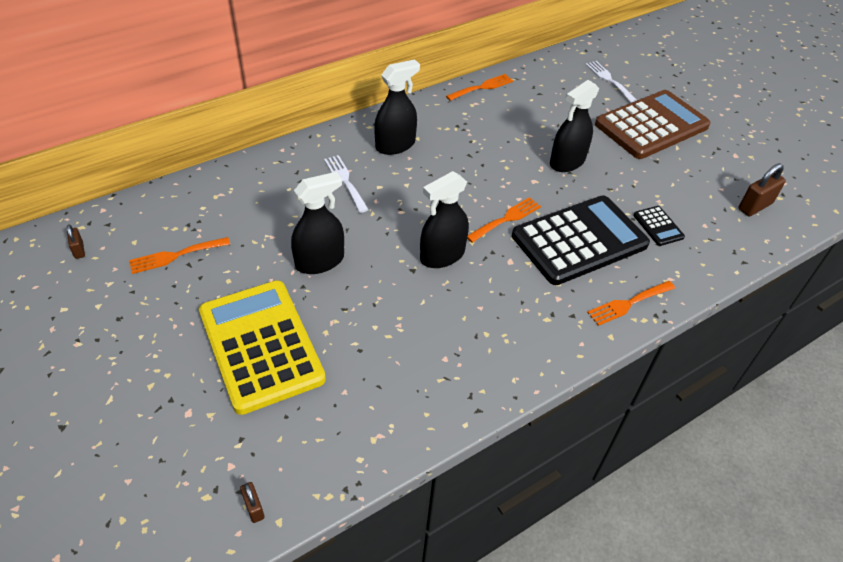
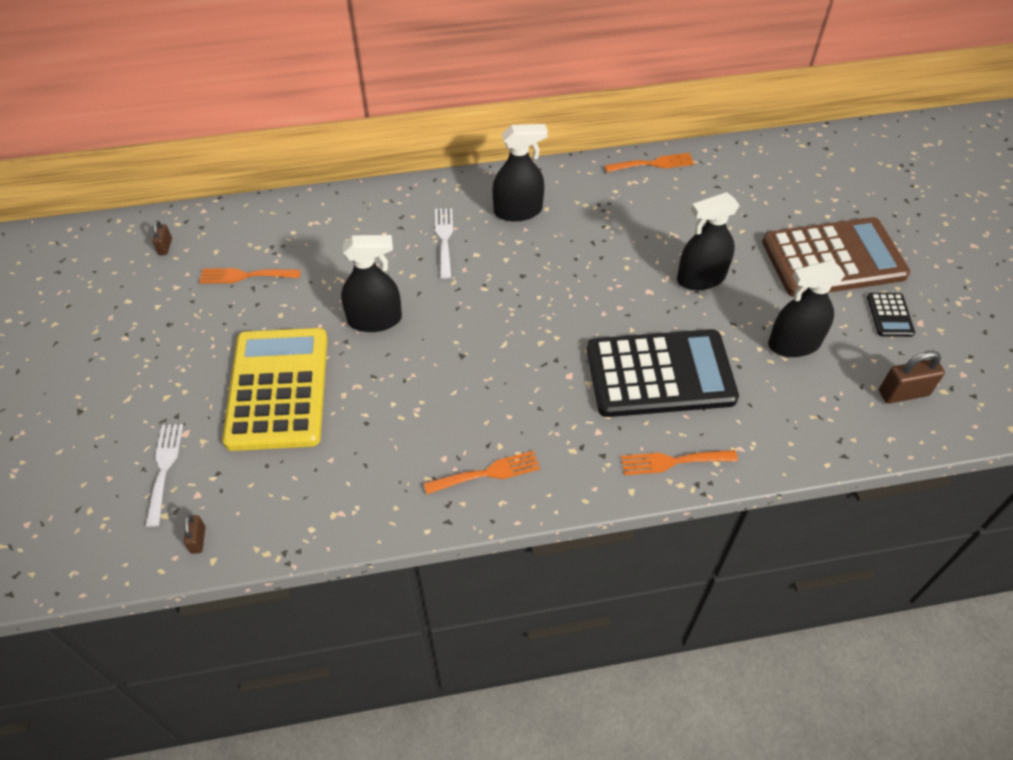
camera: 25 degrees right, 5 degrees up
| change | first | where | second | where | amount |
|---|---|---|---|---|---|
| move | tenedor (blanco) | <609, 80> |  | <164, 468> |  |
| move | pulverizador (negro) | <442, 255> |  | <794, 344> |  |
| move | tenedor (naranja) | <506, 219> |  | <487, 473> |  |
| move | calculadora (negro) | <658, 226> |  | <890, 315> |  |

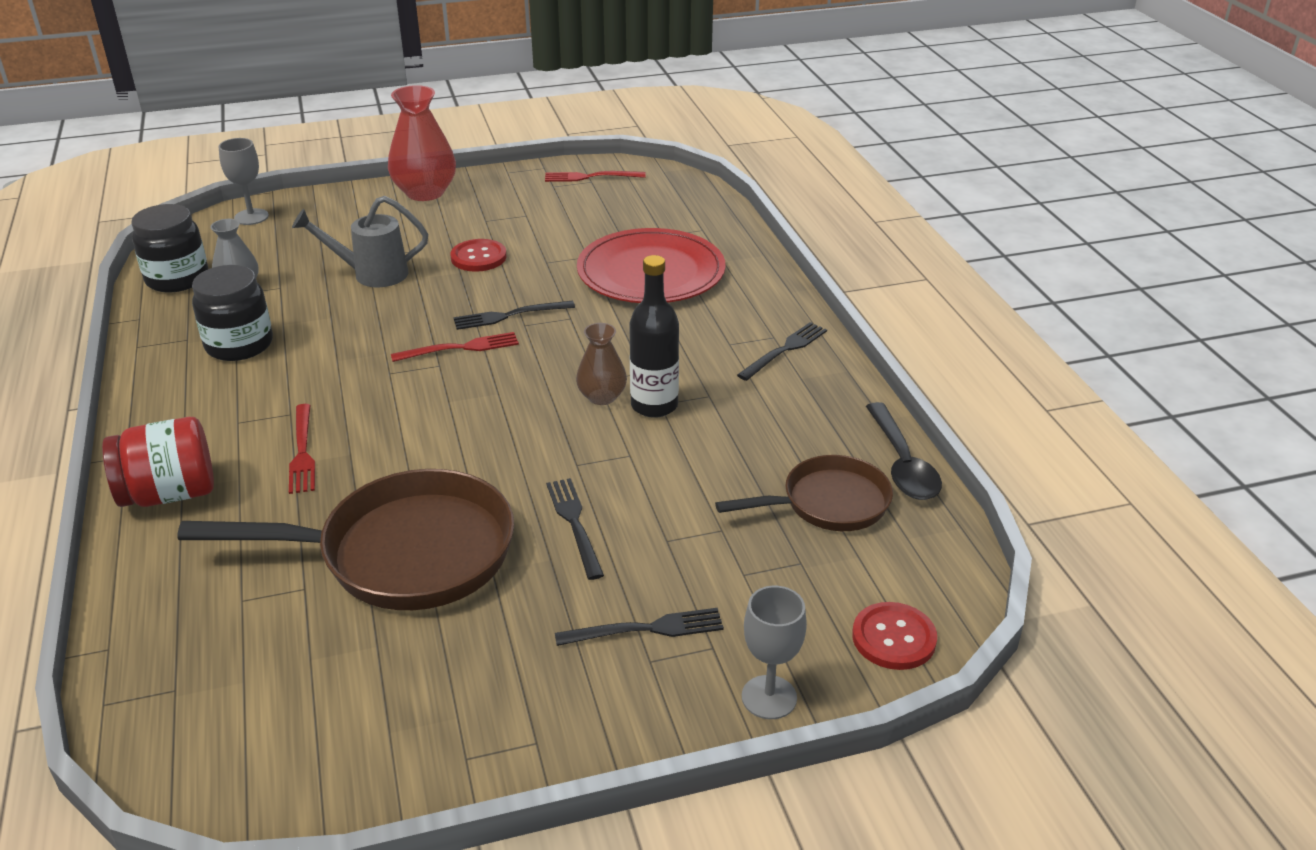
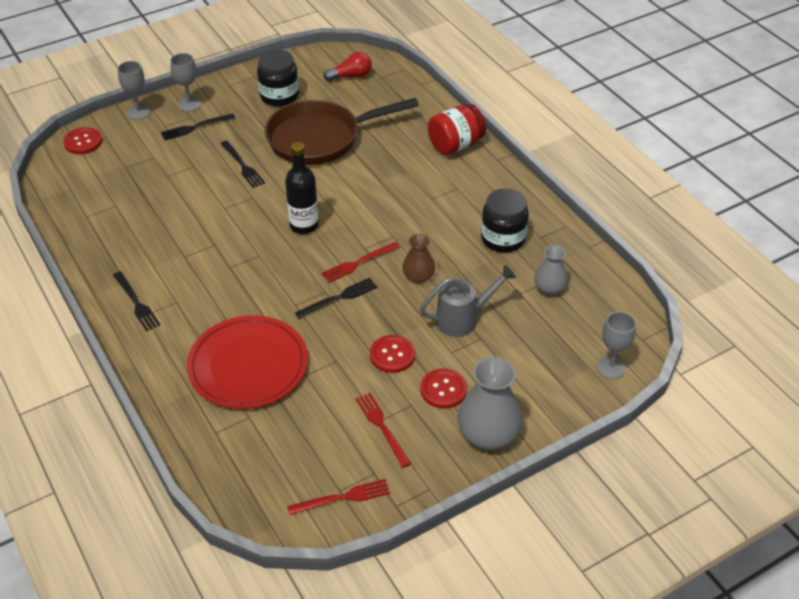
camera: 165 degrees right, 10 degrees up
| change | first | where | second | where | amount |
|---|---|---|---|---|---|
| recolor | florero (rojo) | <425, 192> | florero (gris) | <488, 435> |  |
| move | tarro (negro) | <177, 279> |  | <279, 96> |  |
| move | botella (negro) | <654, 405> |  | <304, 225> |  |
| rotate | tenedor (negro) | <785, 350> |  | <136, 303> | 60 degrees counterclockwise |
| move | florero (marrón) | <602, 397> |  | <418, 277> |  |
| delete | cuchara (negro) | <902, 463> |  |  |  |
| move | tenedor (rojo) | <302, 452> |  | <382, 427> |  |
| delete | sartén (marrón) | <828, 503> |  |  |  |
| insert |  |  | bombilla (rojo) | <351, 76> |  |
| insert |  |  | copa (gris) | <189, 104> |  |
| insert |  |  | botón (rojo) | <443, 390> |  |

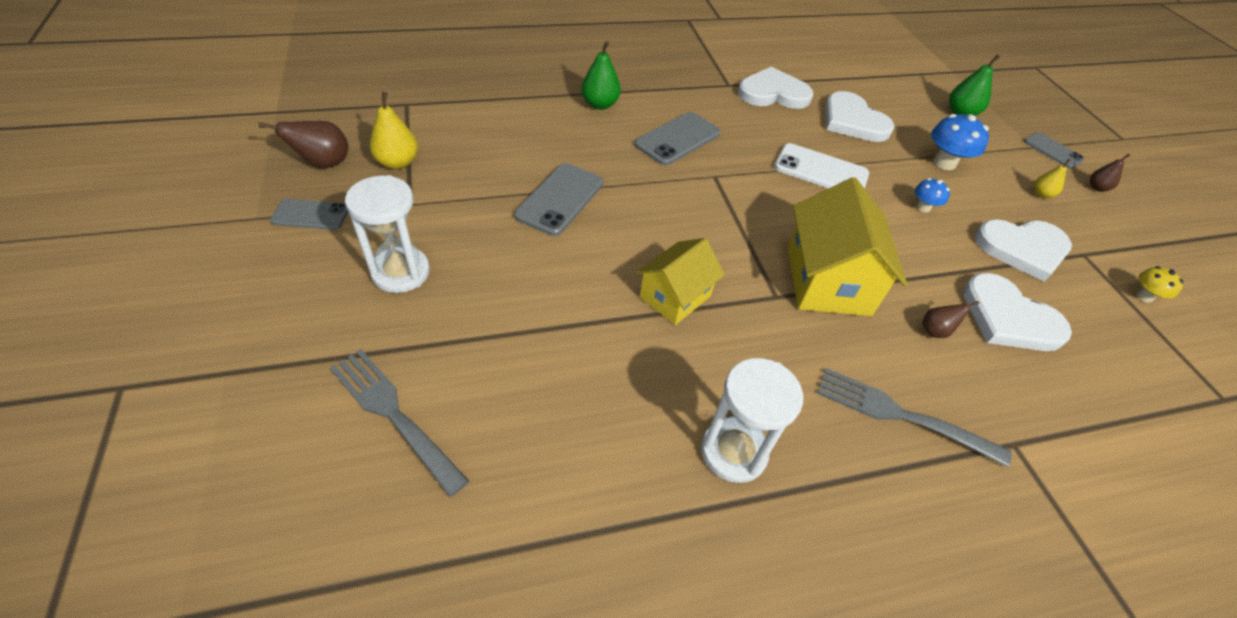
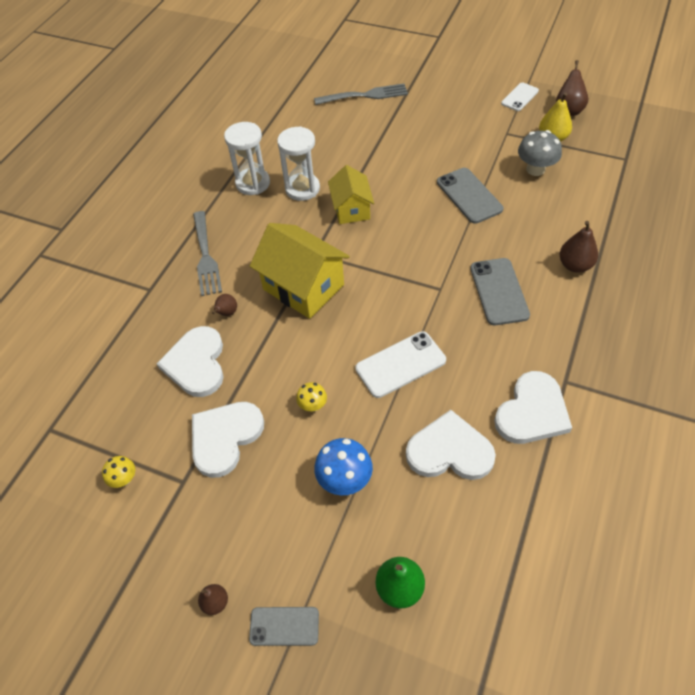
camera: 135 degrees right, 5 degrees up
| change | first | where | second | where | amount |
|---|---|---|---|---|---|
| recolor | pera (verde) | <600, 104> | pera (marrón) | <575, 265> |  |
| delete | pera (amarillo) | <1041, 194> |  |  |  |
| move | reloj de arena (blanco) | <401, 272> |  | <302, 189> |  |
| recolor | seta (azul) | <923, 207> | seta (amarillo) | <313, 405> |  |
| recolor | móvil (gris) | <310, 215> | móvil (blanco) | <519, 97> |  |
| rotate | corazón (blanco) | <1008, 318> |  | <196, 363> | 90 degrees counterclockwise |
| rotate | tenedor (gris) | <903, 415> |  | <205, 255> | 105 degrees clockwise |
| insert |  |  | seta (gris) | <535, 169> |  |

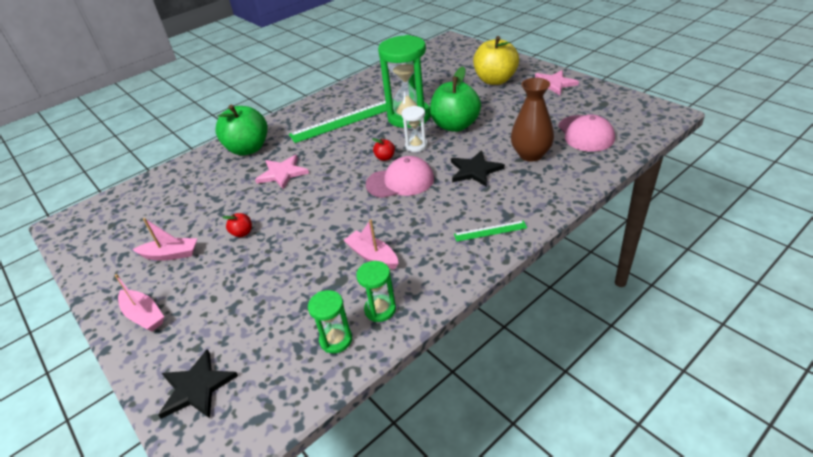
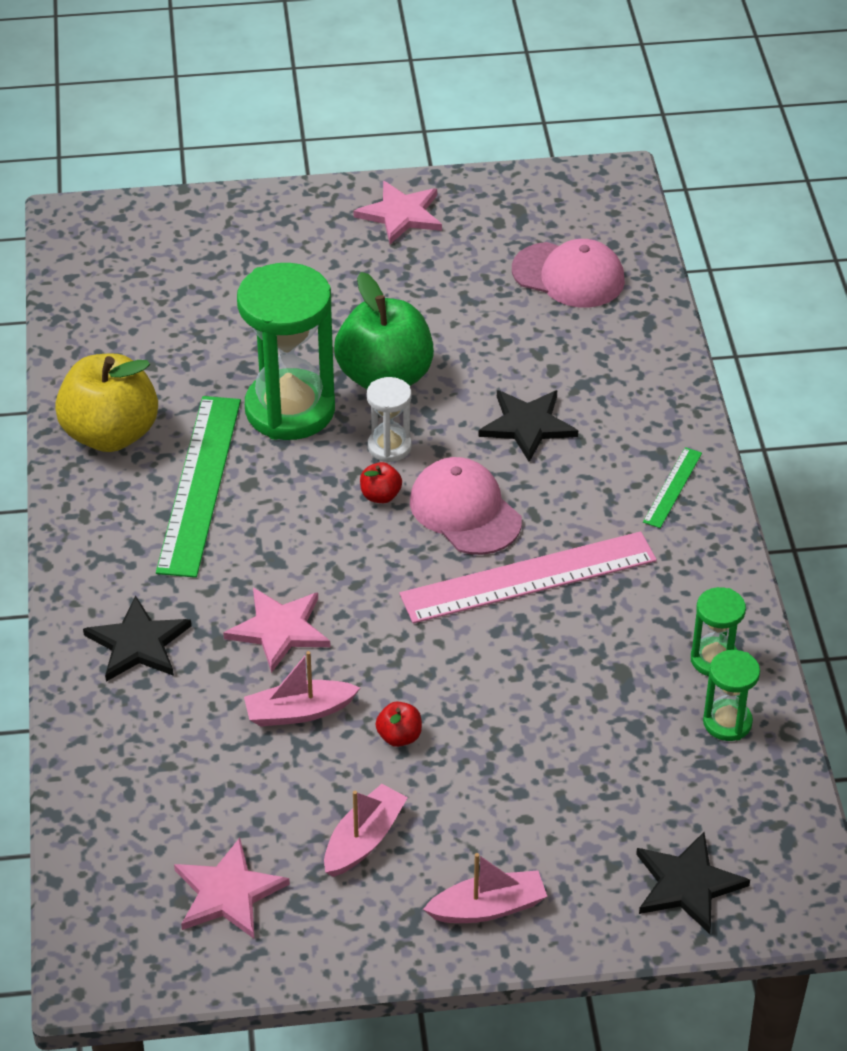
camera: 60 degrees left, 5 degrees up
| change | first | where | second | where | amount |
|---|---|---|---|---|---|
| move | manzana (amarillo) | <495, 80> |  | <110, 434> |  |
| delete | florero (marrón) | <531, 154> |  |  |  |
| replace | manzana (verde) | <248, 149> | estrella (negro) | <138, 643> |  |
| rotate | gorra (rosa) | <400, 181> |  | <465, 511> | 60 degrees counterclockwise |
| move | barco (rosa) | <372, 256> |  | <299, 712> |  |
| insert |  |  | regla (rosa) | <528, 577> |  |
| insert |  |  | estrella (rosa) | <228, 893> |  |

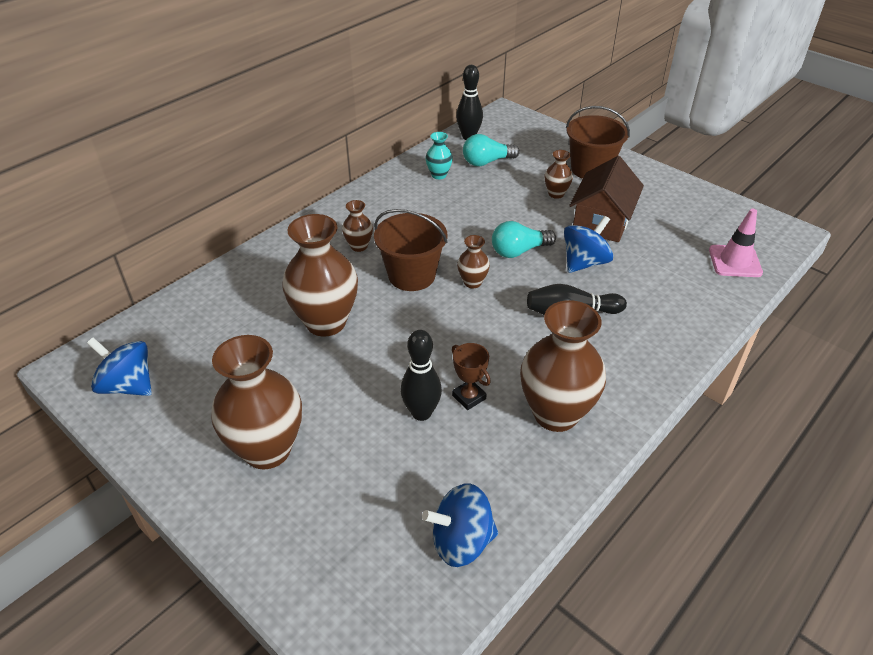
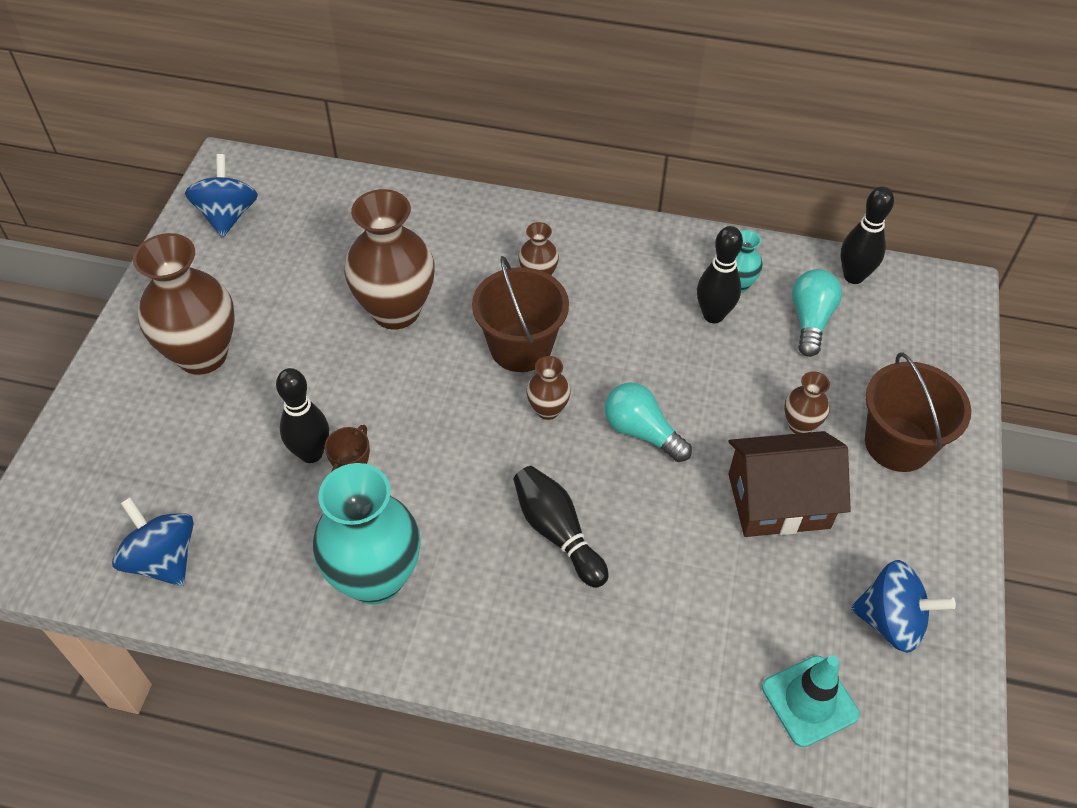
camera: 60 degrees right, 10 degrees up
| change | first | where | second | where | amount |
|---|---|---|---|---|---|
| rotate | bombilla (turquesa) | <487, 162> |  | <810, 320> | 60 degrees clockwise |
| recolor | cono de tráfico (rosa) | <735, 261> | cono de tráfico (turquesa) | <809, 701> |  |
| move | peonza (azul) | <584, 262> |  | <891, 621> |  |
| recolor | florero (marrón) | <555, 414> | florero (turquesa) | <375, 578> |  |
| insert |  |  | bolo (negro) | <713, 315> |  |

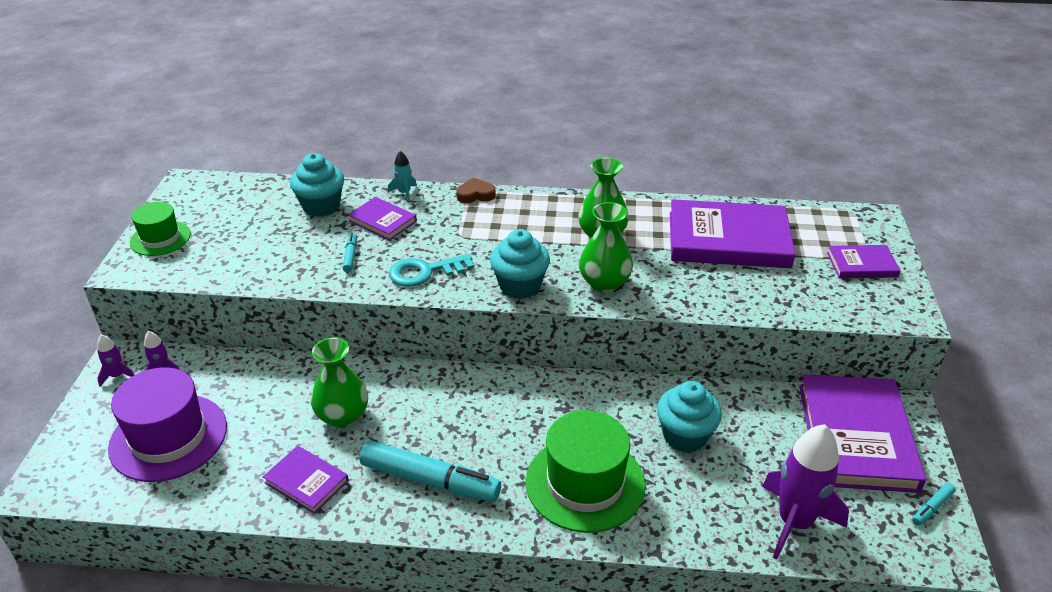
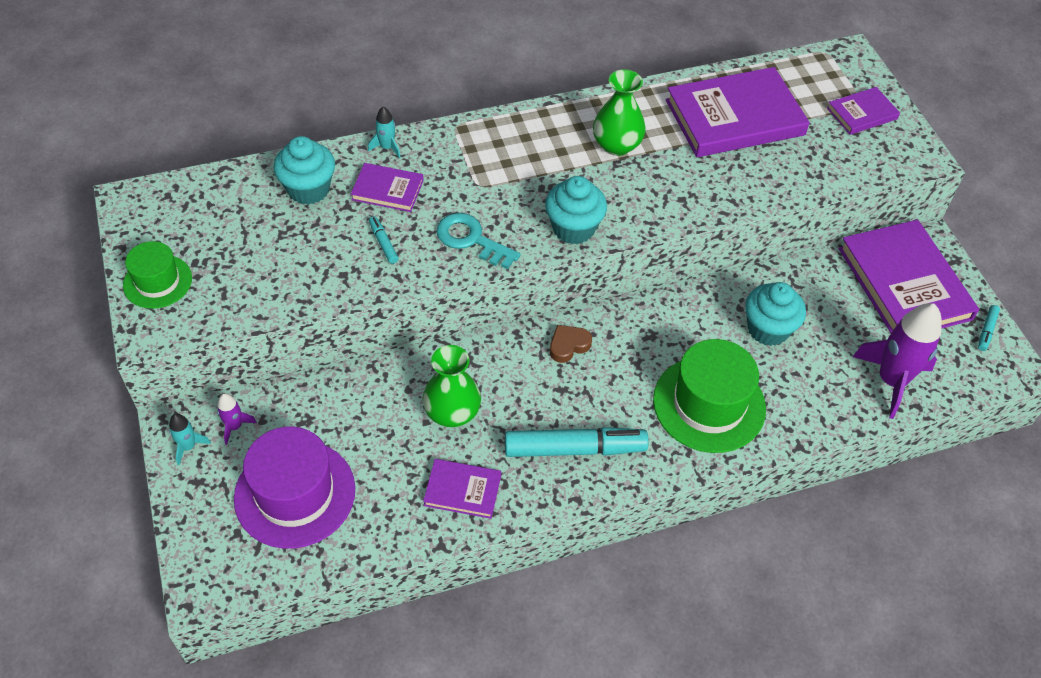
camera: 25 degrees left, 15 degrees up
| change | first | where | second | where | amount |
|---|---|---|---|---|---|
| move | corazón (marrón) | <475, 195> |  | <568, 345> |  |
| delete | florero (verde) | <604, 283> |  |  |  |
| rotate | llave (turquesa) | <425, 272> |  | <471, 239> | 75 degrees clockwise |
| recolor | cohete (morado) | <117, 375> | cohete (turquesa) | <188, 446> |  |

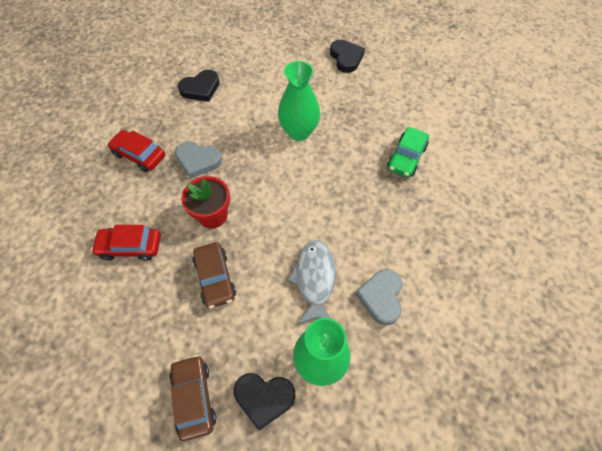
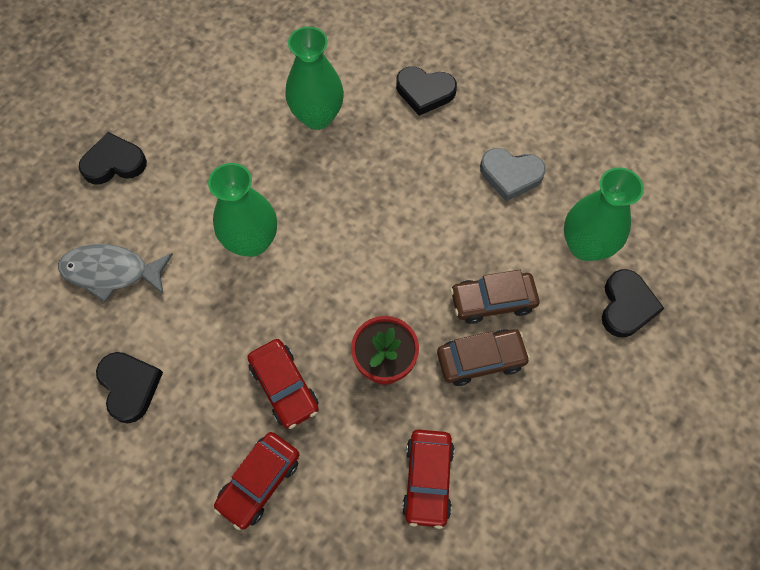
camera: 85 degrees left, 5 degrees up
| change | first | where | second | where | amount |
|---|---|---|---|---|---|
| replace | coche (verde) | <406, 157> | florero (verde) | <317, 117> |  |
| replace | corazón (gris) | <198, 161> | coche (rojo) | <284, 387> |  |
| move | pez (gris) | <315, 279> |  | <111, 272> |  |
| move | coche (marrón) | <194, 398> |  | <492, 301> |  |
| insert |  |  | corazón (negro) | <425, 92> |  |

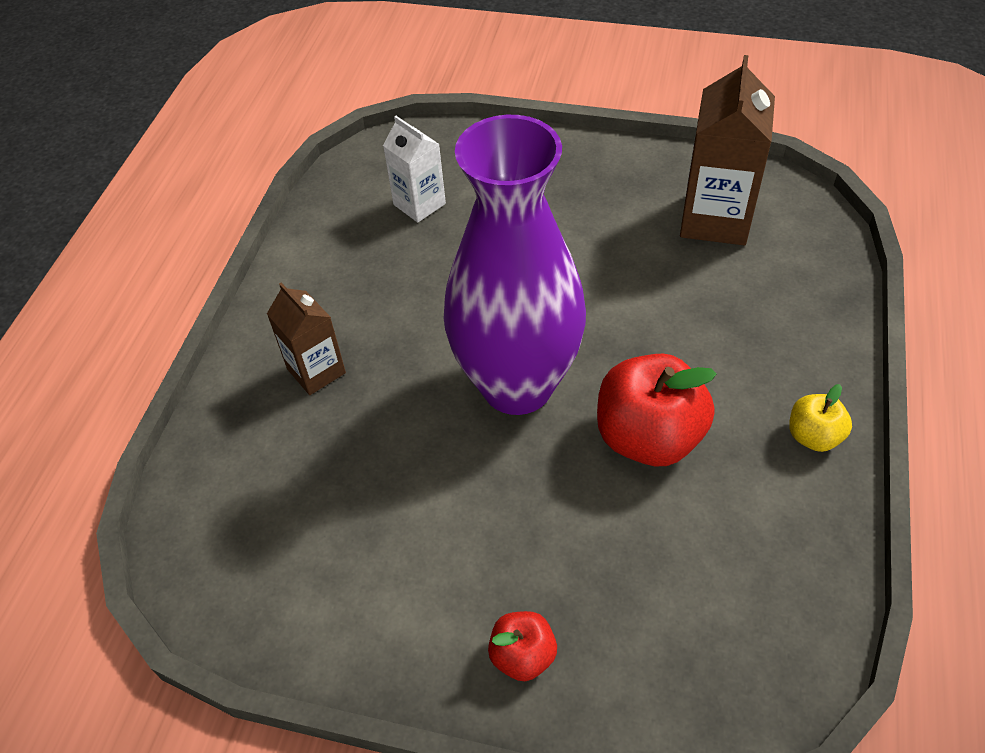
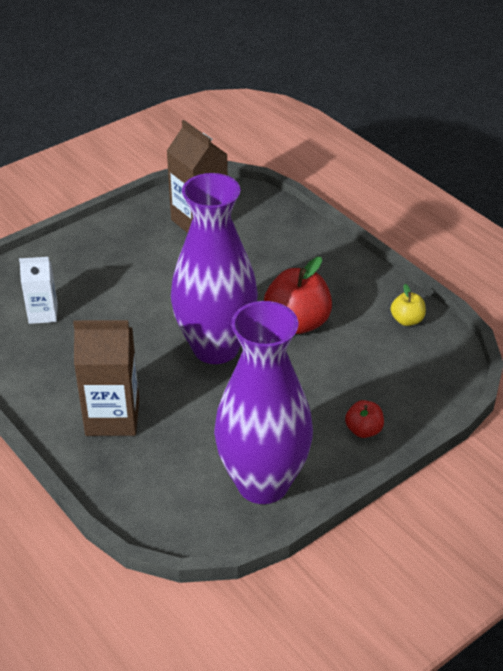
camera: 55 degrees left, 10 degrees down
| change | first | where | second | where | amount |
|---|---|---|---|---|---|
| resize | cartón de leche (marrón) | <316, 371> |  | <112, 417> | x1.65 |
| move | manzana (amarillo) | <813, 436> |  | <407, 320> |  |
| insert |  |  | florero (morado) | <263, 483> |  |

